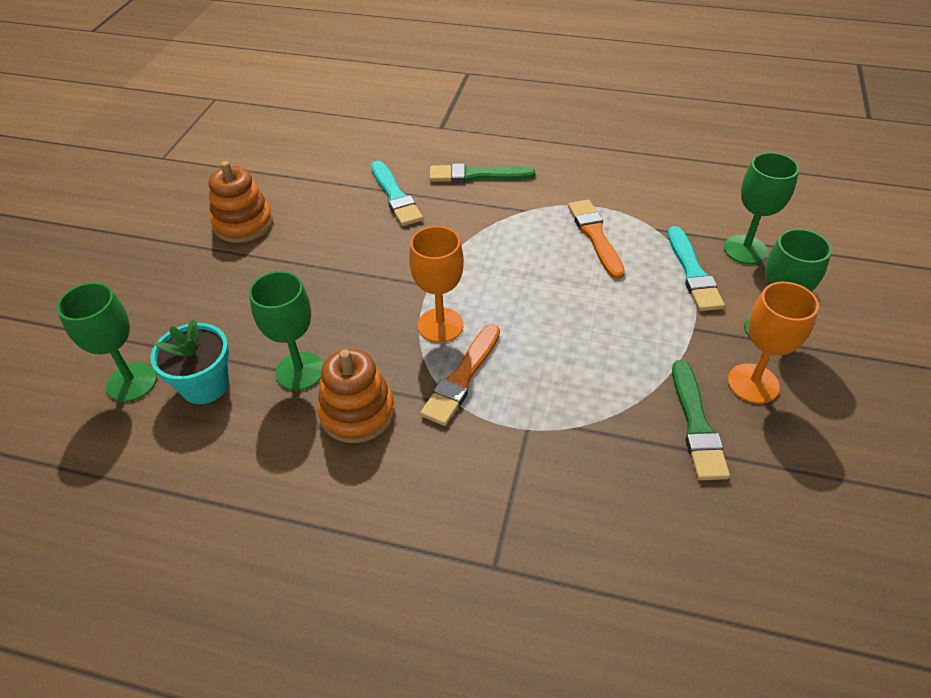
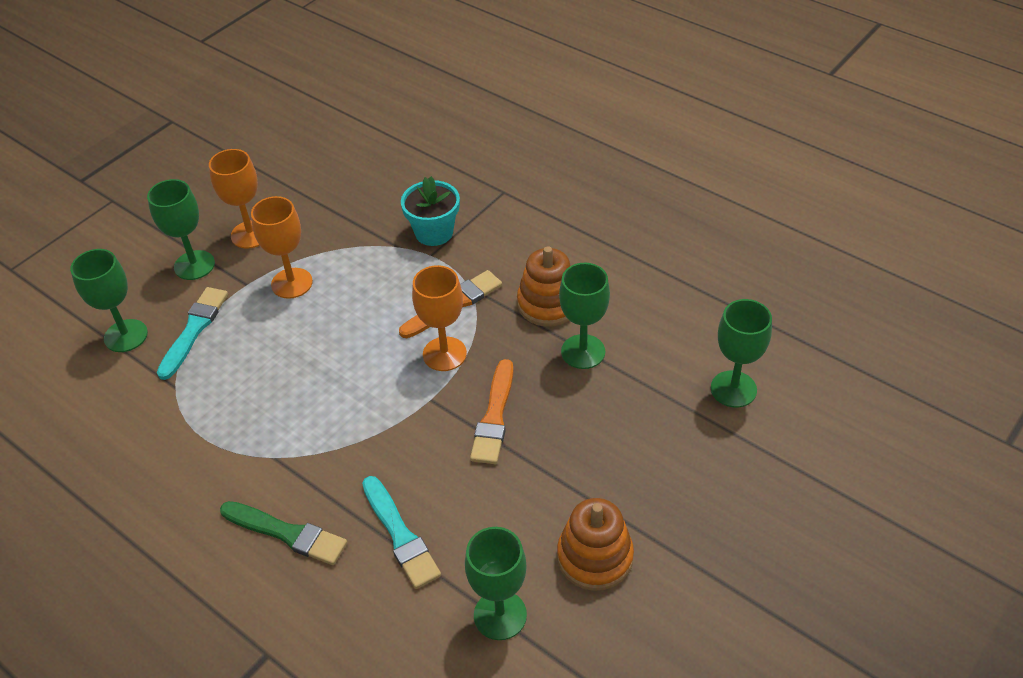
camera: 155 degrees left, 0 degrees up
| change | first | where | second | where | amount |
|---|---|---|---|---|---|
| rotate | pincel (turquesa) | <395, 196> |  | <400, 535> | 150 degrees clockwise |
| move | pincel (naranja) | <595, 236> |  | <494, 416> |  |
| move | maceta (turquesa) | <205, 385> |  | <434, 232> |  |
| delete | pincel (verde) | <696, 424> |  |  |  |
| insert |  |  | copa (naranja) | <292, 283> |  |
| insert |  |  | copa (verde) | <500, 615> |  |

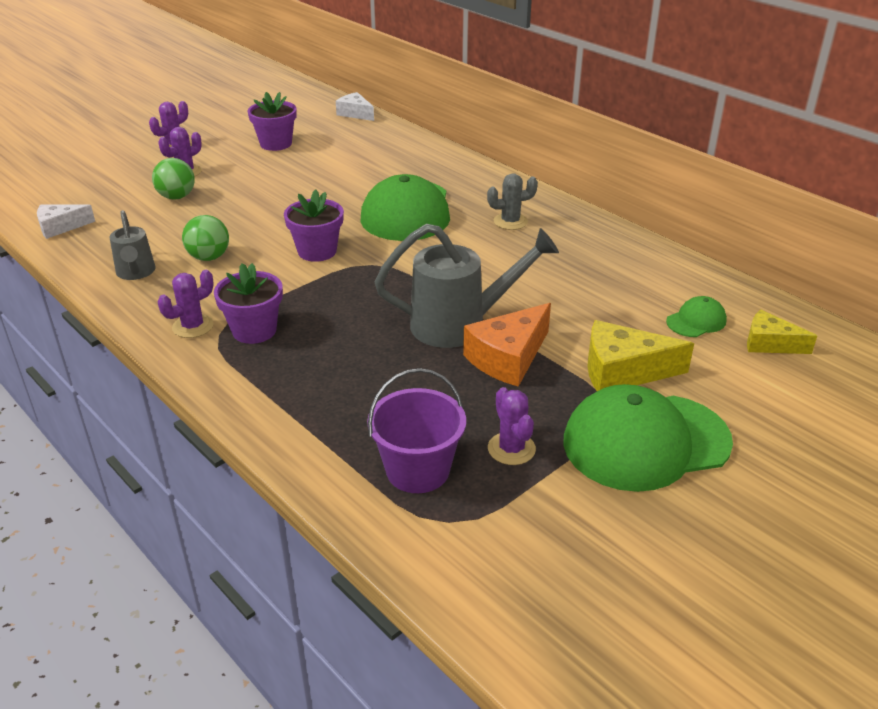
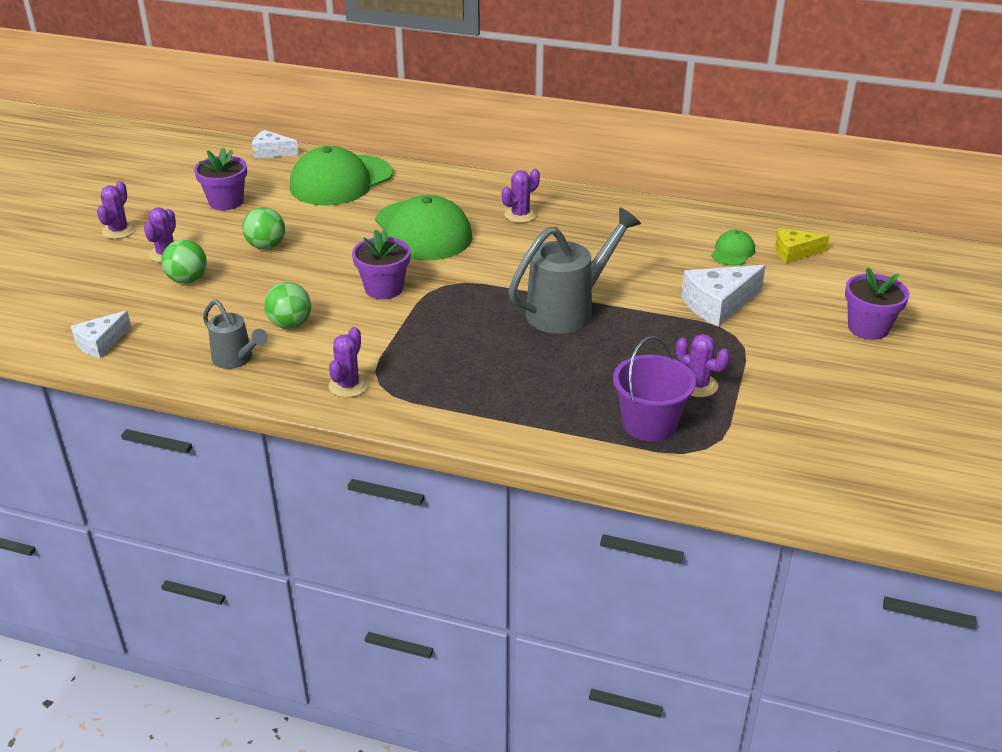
camera: 30 degrees left, 0 degrees up
| change | first | where | second | where | amount |
|---|---|---|---|---|---|
| recolor | cactus (gris) | <510, 221> | cactus (morado) | <520, 215> |  |
| move | maceta (morado) | <254, 330> |  | <868, 328> |  |
| delete | queso (naranja) | <508, 358> |  |  |  |
| recolor | queso (amarillo) | <623, 371> | queso (blanco) | <718, 305> |  |
| move | gorra (verde) | <645, 442> |  | <341, 181> |  |
| insert |  |  | pelota (verde) | <266, 246> |  |

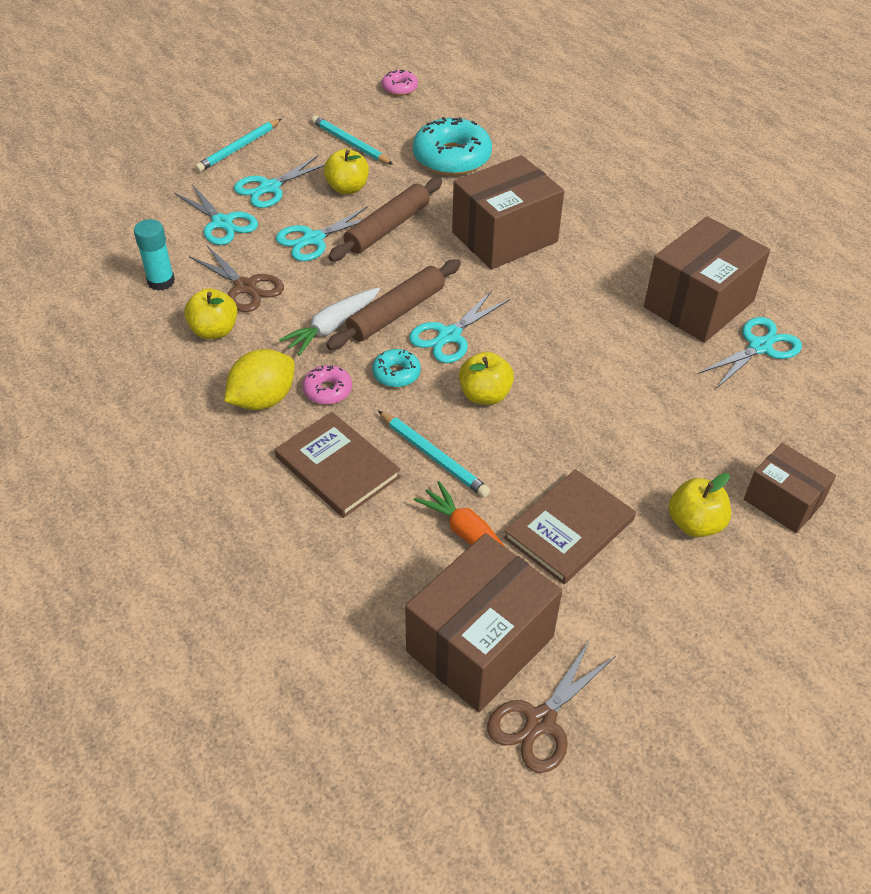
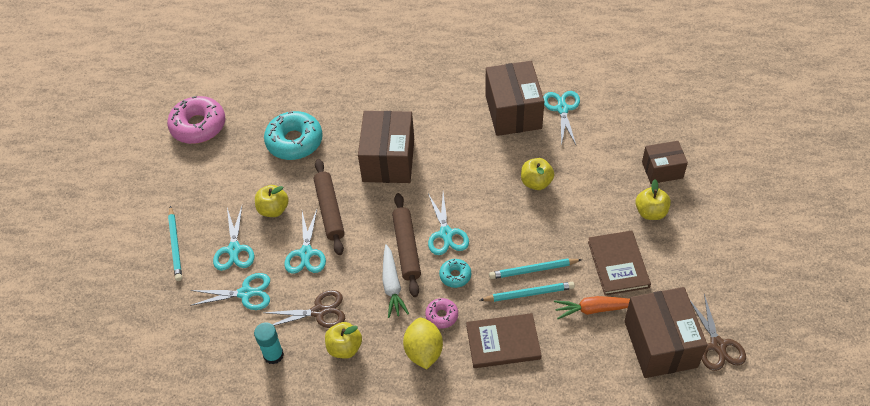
camera: 50 degrees left, 5 degrees up
| change | first | where | second | where | amount |
|---|---|---|---|---|---|
| resize | rosquilla (rosa) | <399, 88> |  | <198, 126> | x2.01 |
| move | lápiz (turquesa) | <350, 143> |  | <533, 270> |  |
| move | manzana (amarillo) | <484, 395> |  | <536, 182> |  |

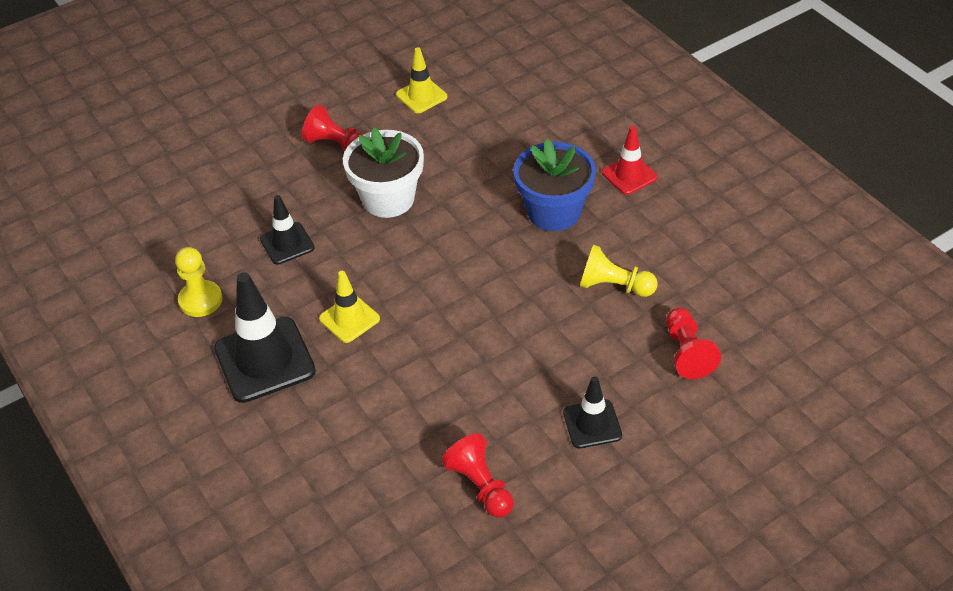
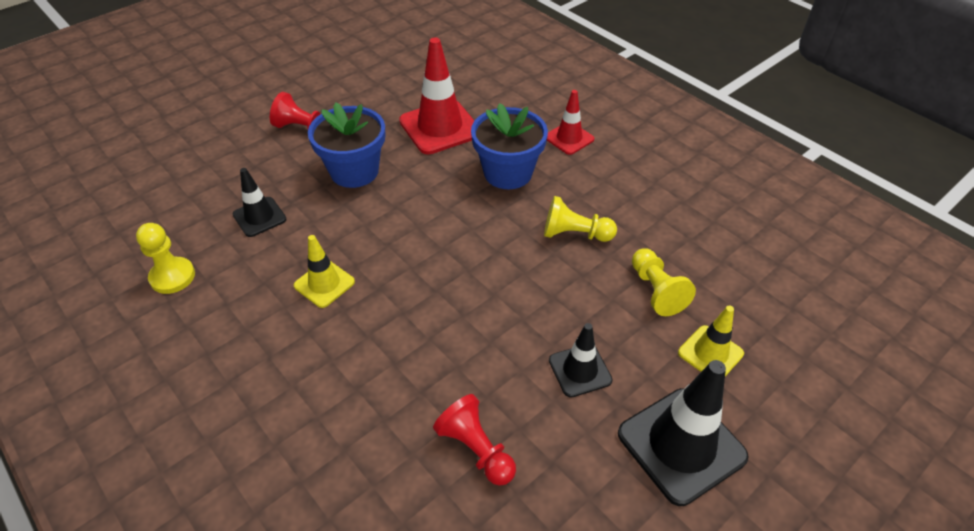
camera: 10 degrees left, 0 degrees up
| change | first | where | second | where | amount |
|---|---|---|---|---|---|
| move | cono de tráfico (amarillo) | <421, 96> |  | <710, 353> |  |
| recolor | maceta (blanco) | <388, 199> | maceta (azul) | <354, 171> |  |
| move | cono de tráfico (negro) | <264, 360> |  | <681, 445> |  |
| recolor | peón (rojo) | <687, 352> | peón (amarillo) | <656, 291> |  |
| insert |  |  | cono de tráfico (rojo) | <440, 127> |  |

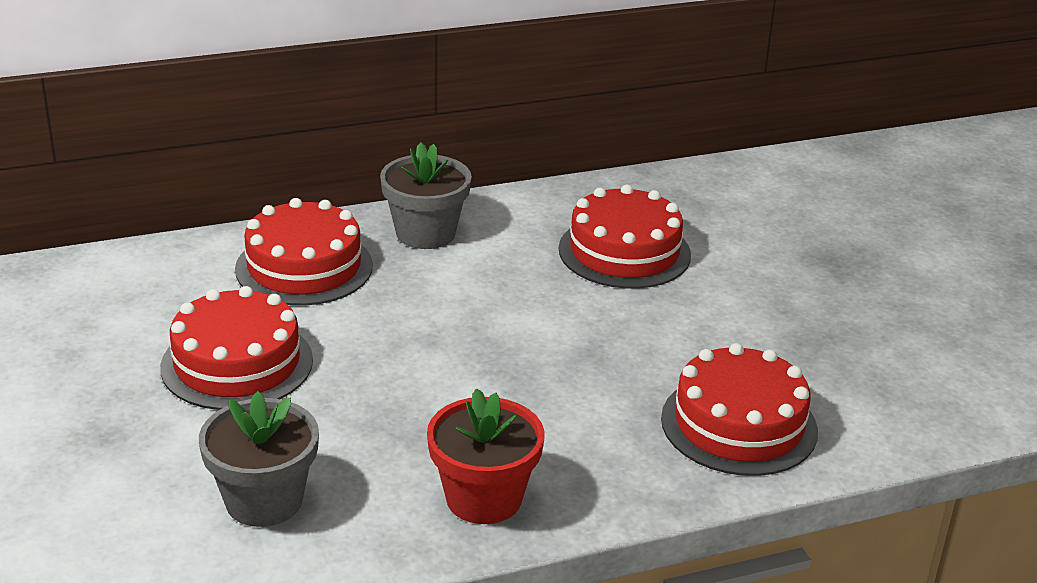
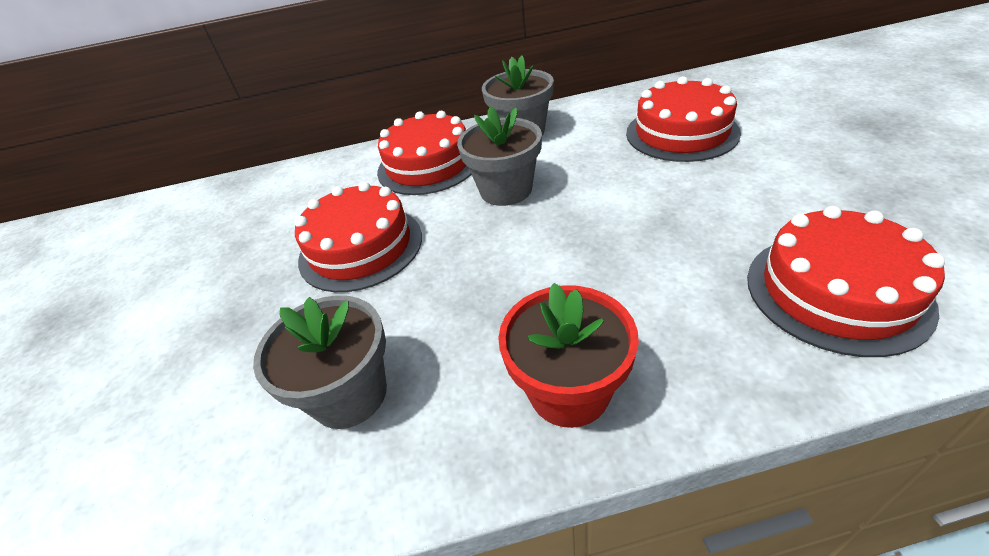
camera: 15 degrees right, 10 degrees up
| change | first | where | second | where | amount |
|---|---|---|---|---|---|
| insert |  |  | maceta (gris) | <506, 190> |  |

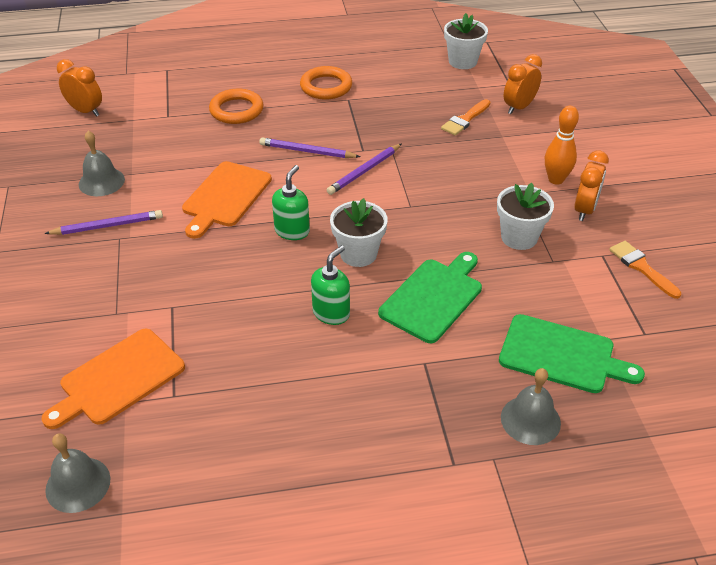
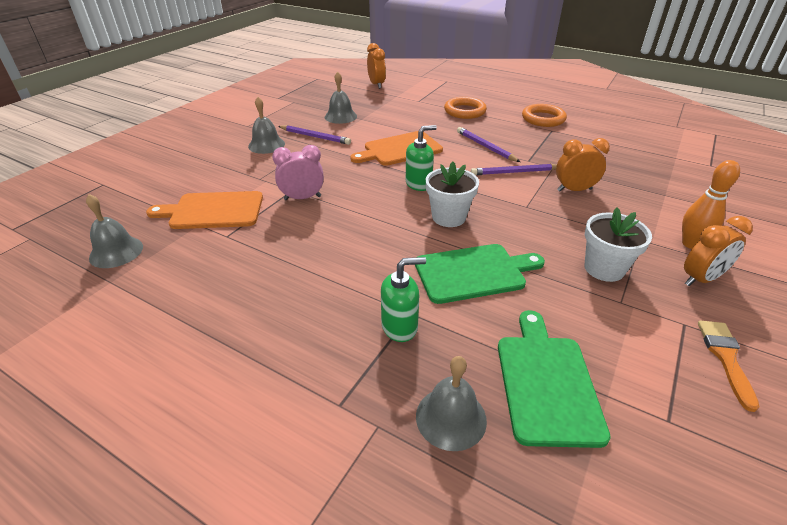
camera: 40 degrees right, 5 degrees down
| change | first | where | second | where | amount |
|---|---|---|---|---|---|
| delete | maceta (blanco) | <462, 61> |  |  |  |
| move | despertador (naranja) | <519, 107> |  | <574, 190> |  |
| delete | pincel (naranja) | <465, 120> |  |  |  |
| move | dispensador de jabón (verde) | <331, 313> |  | <400, 327> |  |
| rotate | tabla de cortar (verde) | <561, 355> |  | <546, 382> | 150 degrees counterclockwise |
| insert |  |  | campana (gris) | <266, 145> |  |
| insert |  |  | despertador (rosa) | <302, 198> |  |

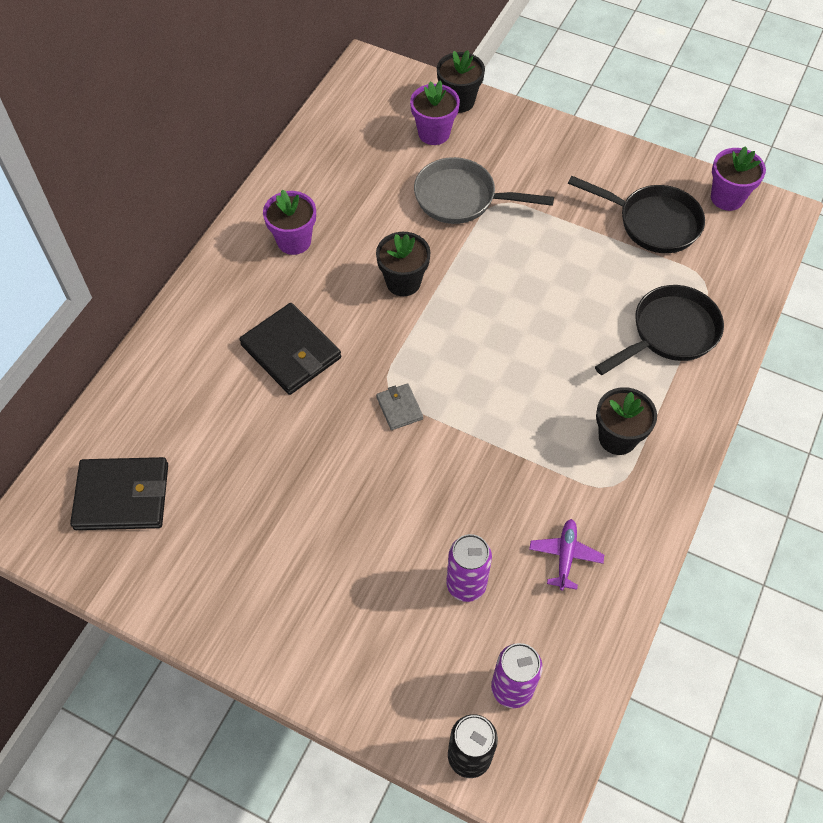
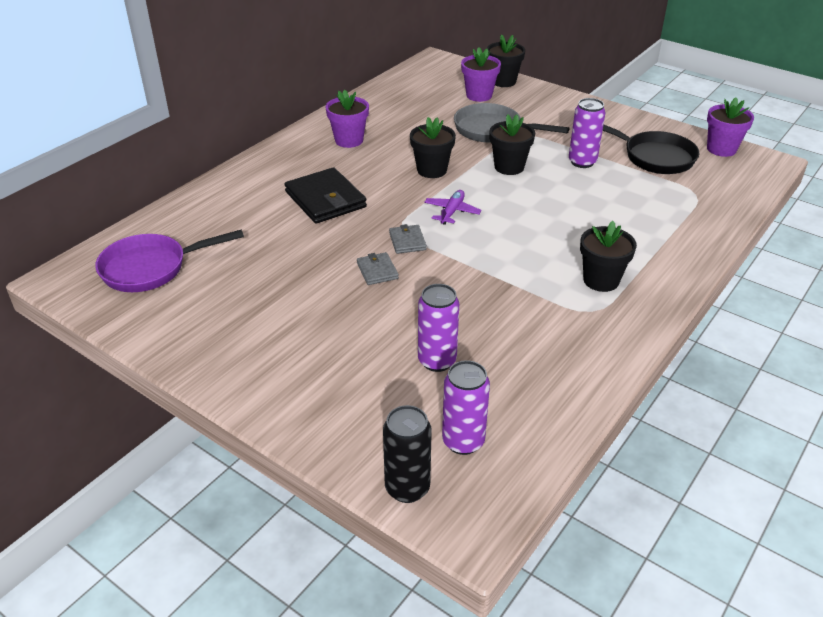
camera: 10 degrees right, 20 degrees down
| change | first | where | second | where | amount |
|---|---|---|---|---|---|
| delete | sartén (negro) | <669, 333> |  |  |  |
| replace | cartera (negro) | <122, 496> | sartén (morado) | <151, 268> |  |
| move | avión (morado) | <565, 556> |  | <452, 212> |  |
| insert |  |  | lata (morado) | <582, 162> |  |
| insert |  |  | maceta (negro) | <509, 167> |  |
| insert |  |  | cartera (gris) | <377, 271> |  |

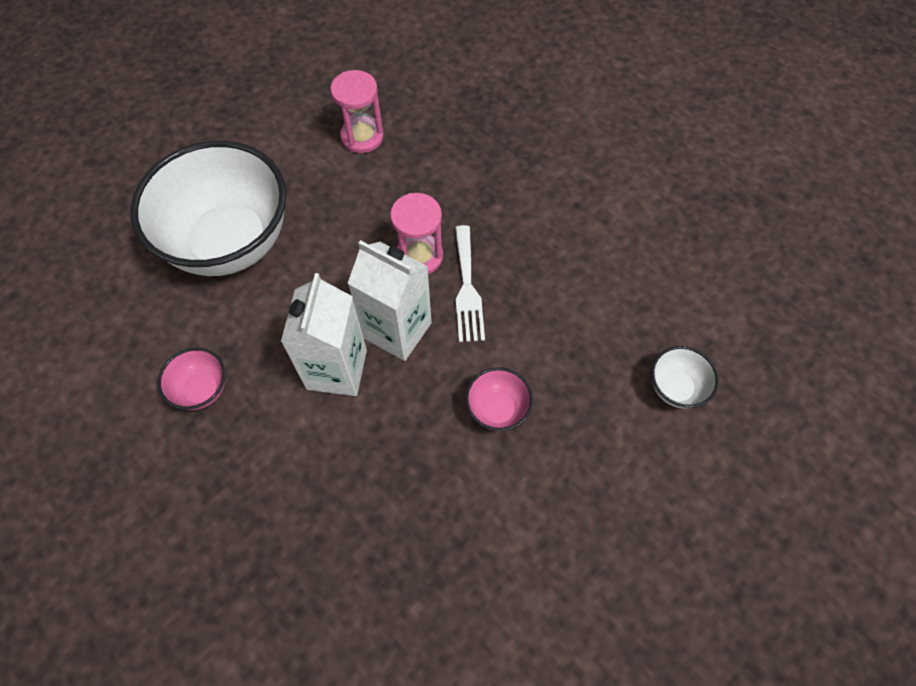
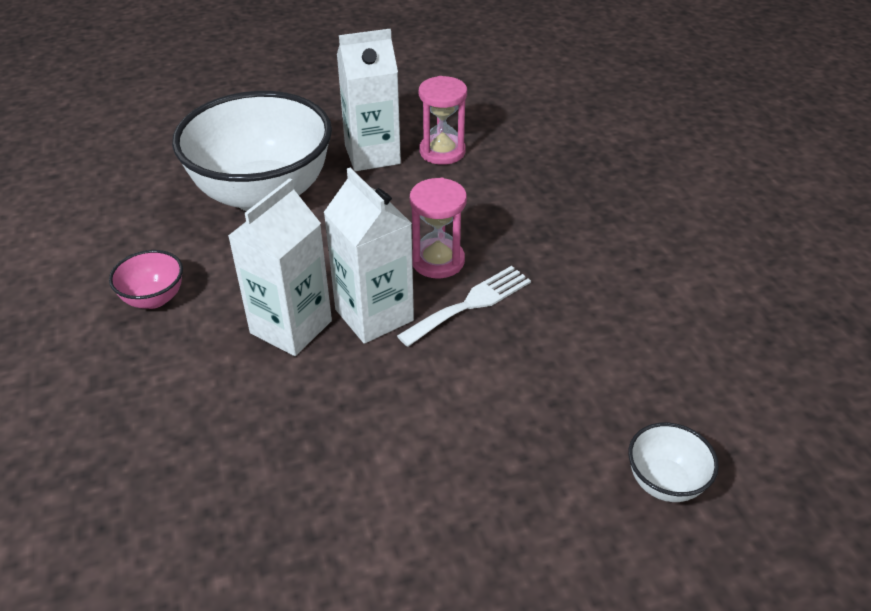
camera: 25 degrees right, 20 degrees down
| change | first | where | second | where | amount |
|---|---|---|---|---|---|
| rotate | tenedor (blanco) | <467, 289> |  | <470, 304> | 150 degrees counterclockwise |
| delete | cuenco (rosa) | <497, 410> |  |  |  |
| insert |  |  | cartón de leche (blanco) | <372, 155> |  |

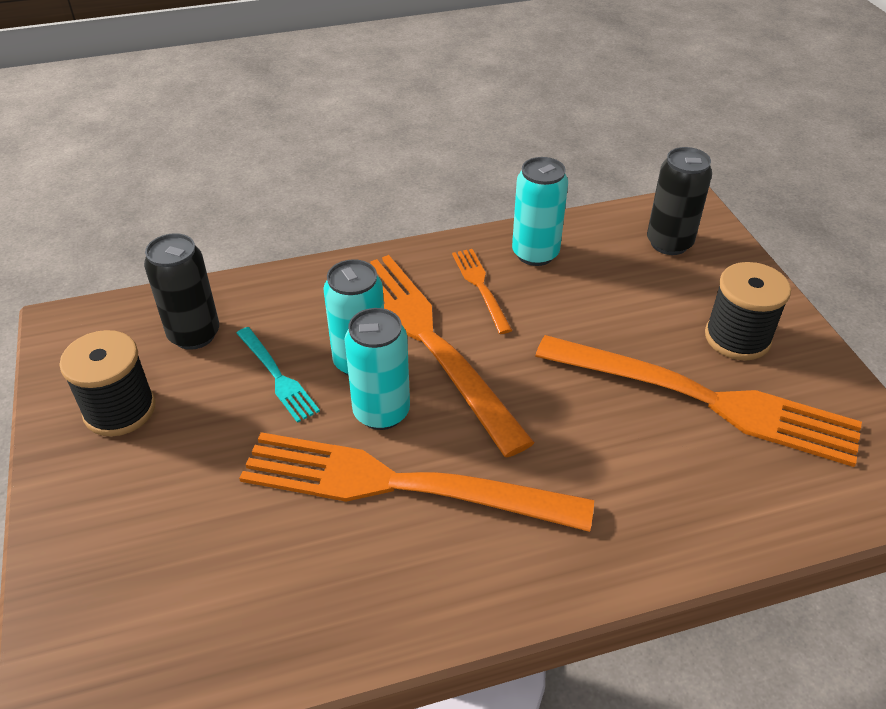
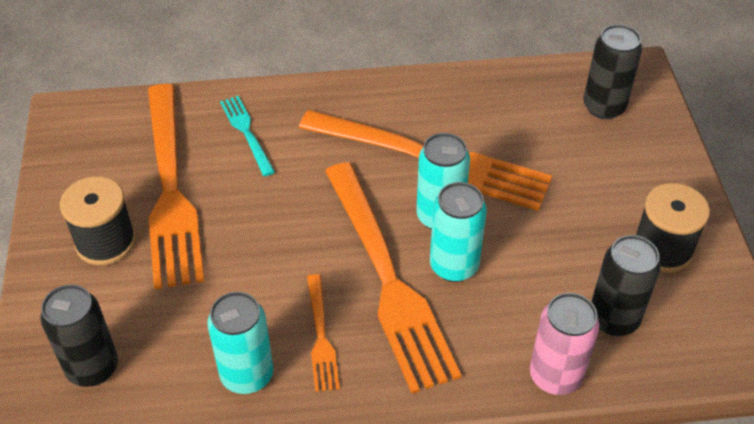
camera: 170 degrees left, 5 degrees up
| change | first | where | second | where | amount |
|---|---|---|---|---|---|
| move | tenedor (turquesa) | <278, 377> |  | <246, 132> |  |
| rotate | tenedor (naranja) | <707, 400> |  | <171, 190> | 135 degrees counterclockwise |
| insert |  |  | lata (negro) | <604, 107> |  |
| insert |  |  | lata (rosa) | <555, 376> |  |

